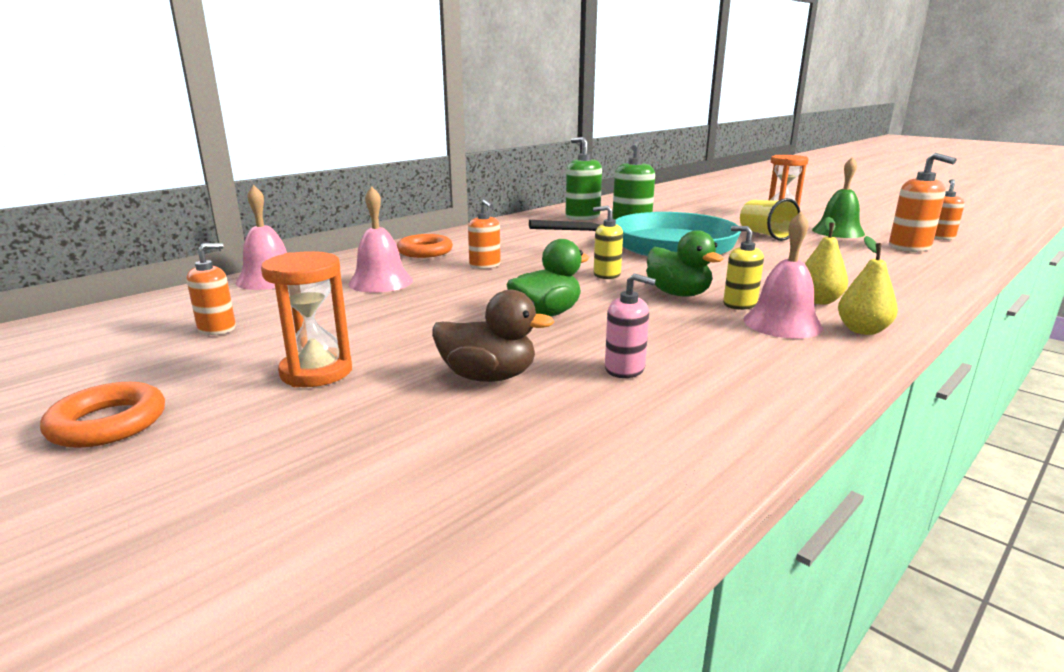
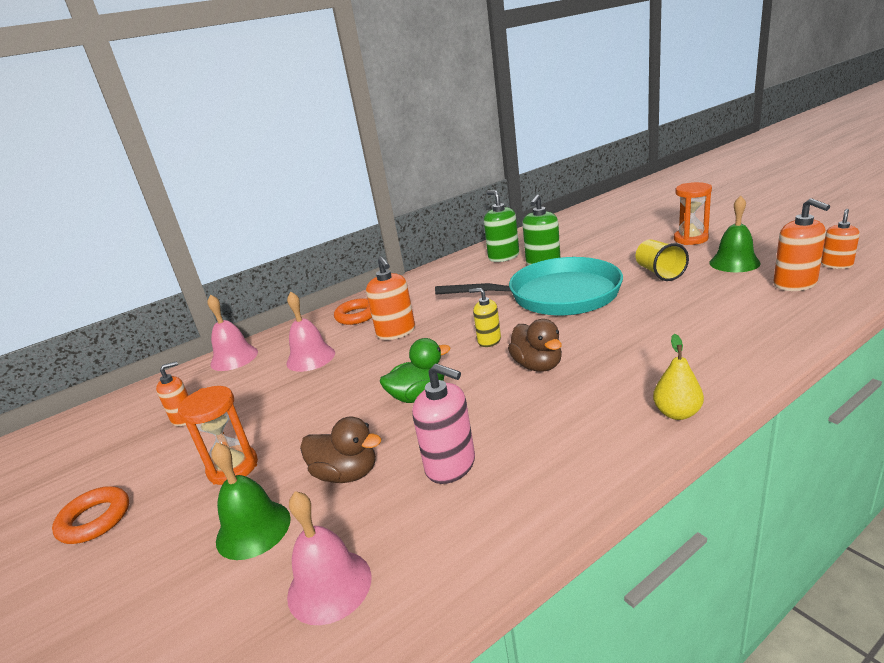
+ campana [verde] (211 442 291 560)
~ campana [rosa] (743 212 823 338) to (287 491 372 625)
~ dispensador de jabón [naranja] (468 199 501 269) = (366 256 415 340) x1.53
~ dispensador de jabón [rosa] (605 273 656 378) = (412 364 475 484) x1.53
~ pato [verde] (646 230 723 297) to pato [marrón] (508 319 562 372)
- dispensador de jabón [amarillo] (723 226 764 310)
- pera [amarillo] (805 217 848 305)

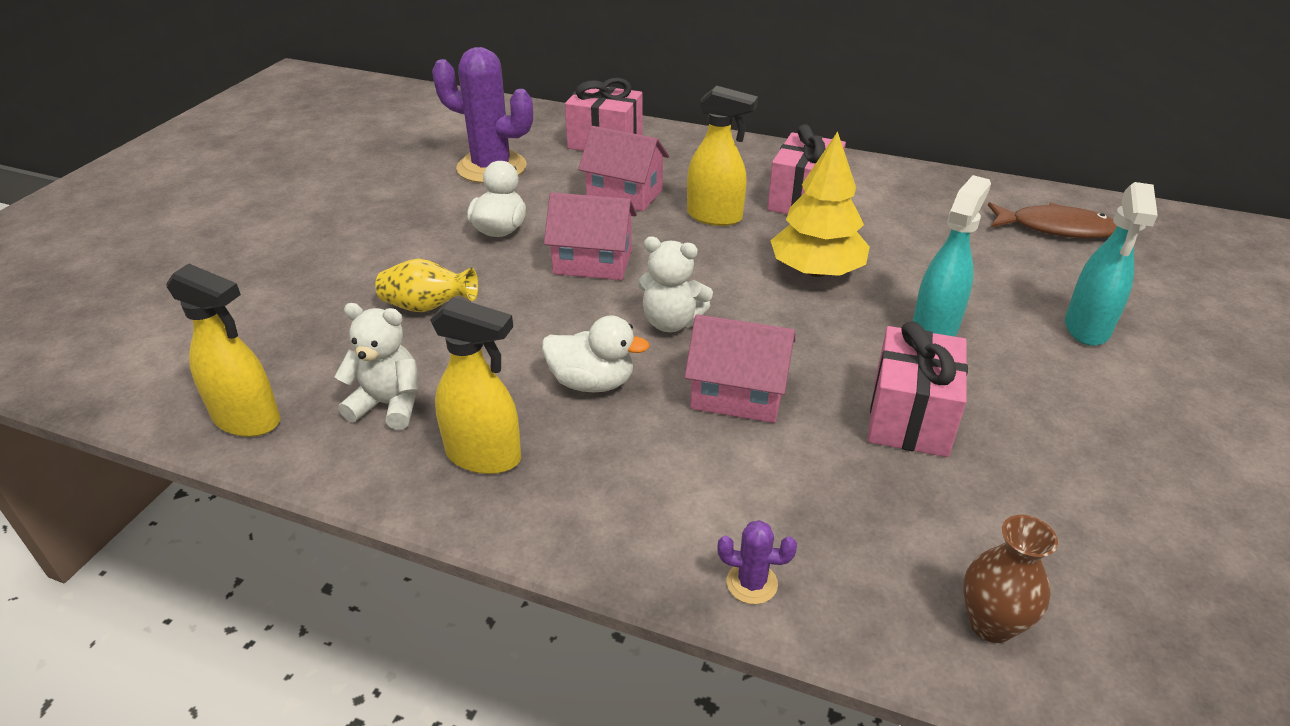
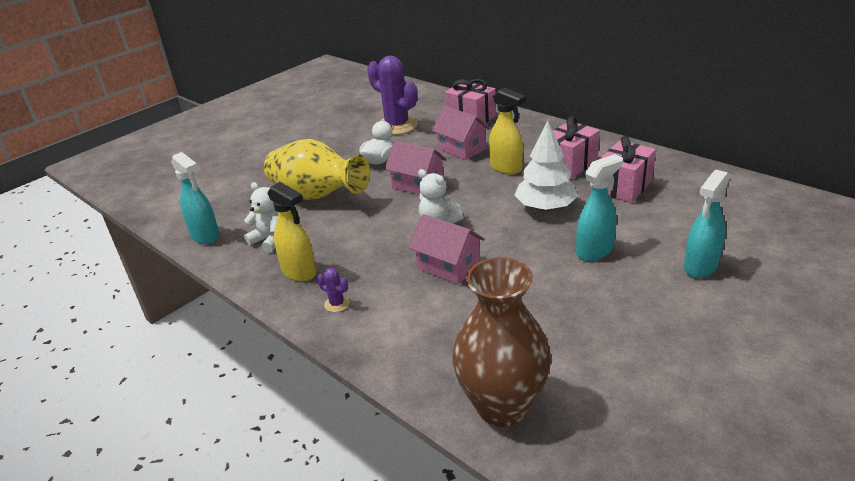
~ pulverizador [amarillo] (166 263 280 437) to pulverizador [turquesa] (171 152 220 244)
~ florero [amarillo] (375 259 478 312) = (264 139 370 200) x2.03
~ cactus [morado] (717 520 797 604) to (317 268 350 312)
~ florero [marrón] (963 515 1058 643) = (452 257 551 427) x2.03
~ árbol [amarillo] (771 131 870 277) to árbol [blanco] (514 121 578 211)
~ regalo [rosa] (868 322 968 457) to (600 136 656 203)
- pato [blanco] (542 315 650 392)
- pez [marrón] (988 202 1117 238)

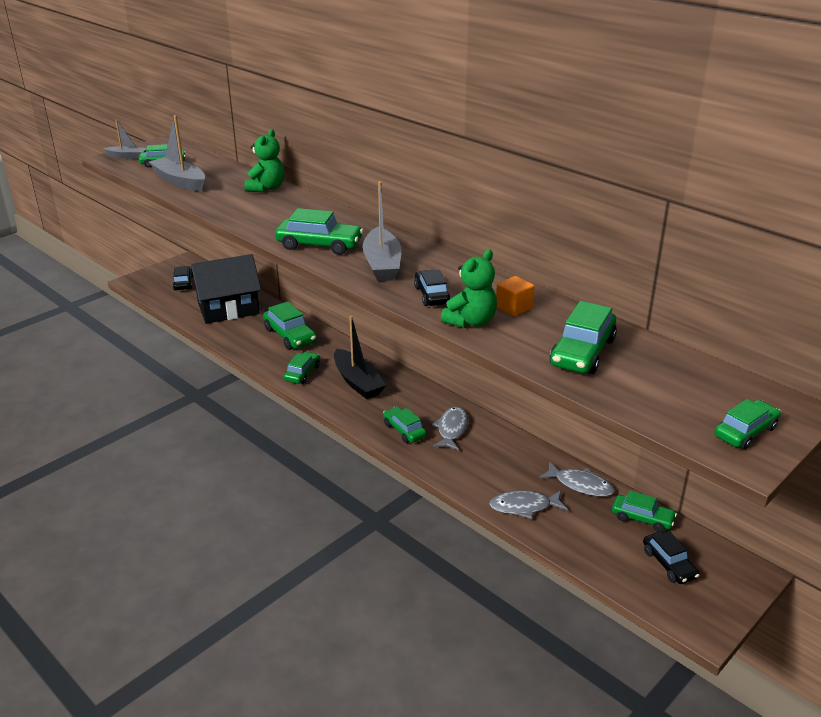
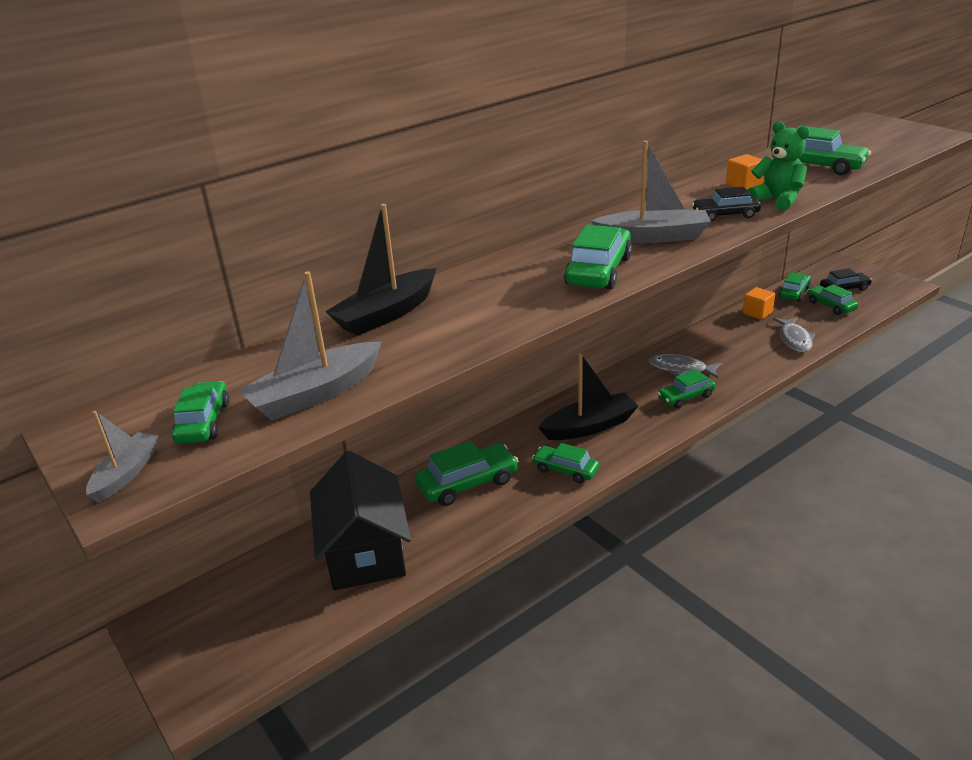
~ osito [verde] (245 129 284 192) to barco [negro] (325 204 436 336)
~ pez [gris] (539 461 615 497) to cubo [naranja] (743 287 775 320)
~ coche [verde] (714 399 781 449) to (807 284 858 315)
- coche [negro] (172 266 192 290)

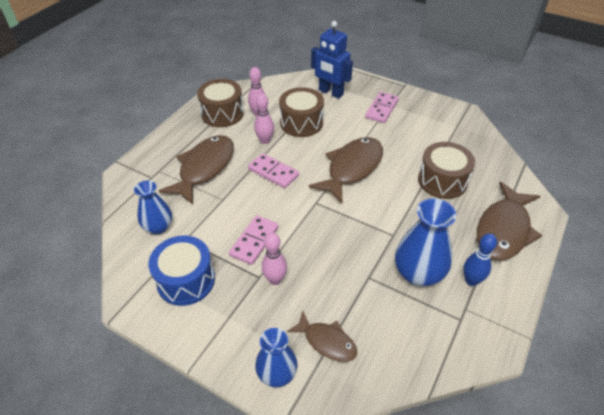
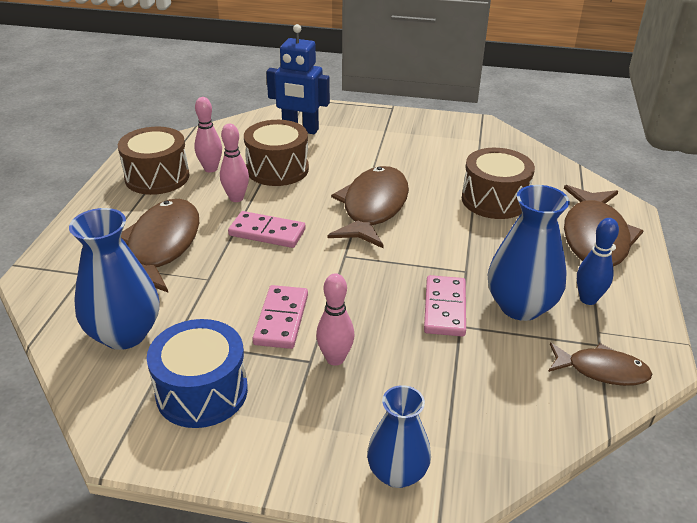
~ florero [azul] (134 180 172 234) = (69 208 159 350) x1.52
~ ficha de dominó [rosa] (365 92 399 123) to (424 275 466 337)
~ pez [marrón] (287 310 357 362) to (548 343 652 386)

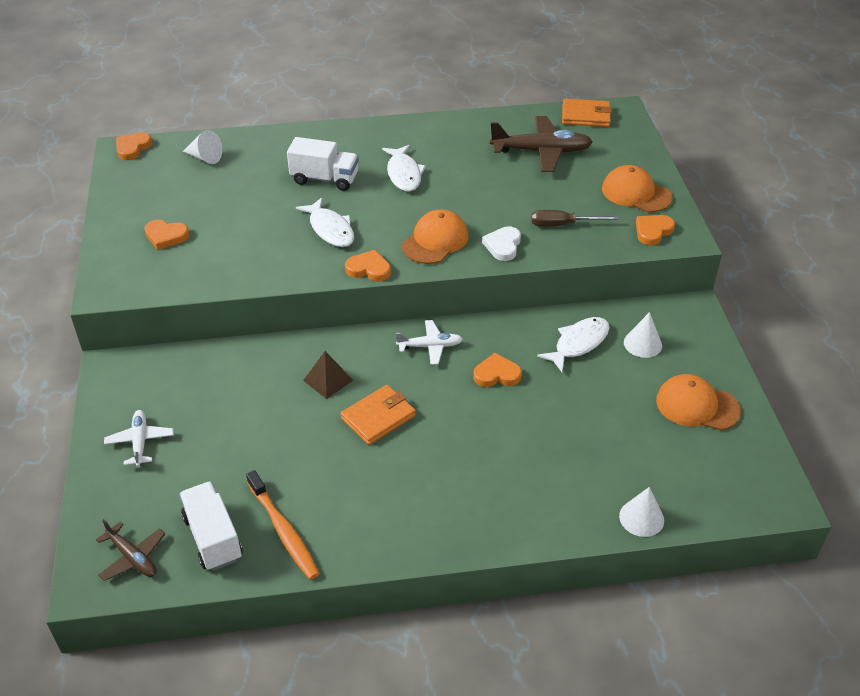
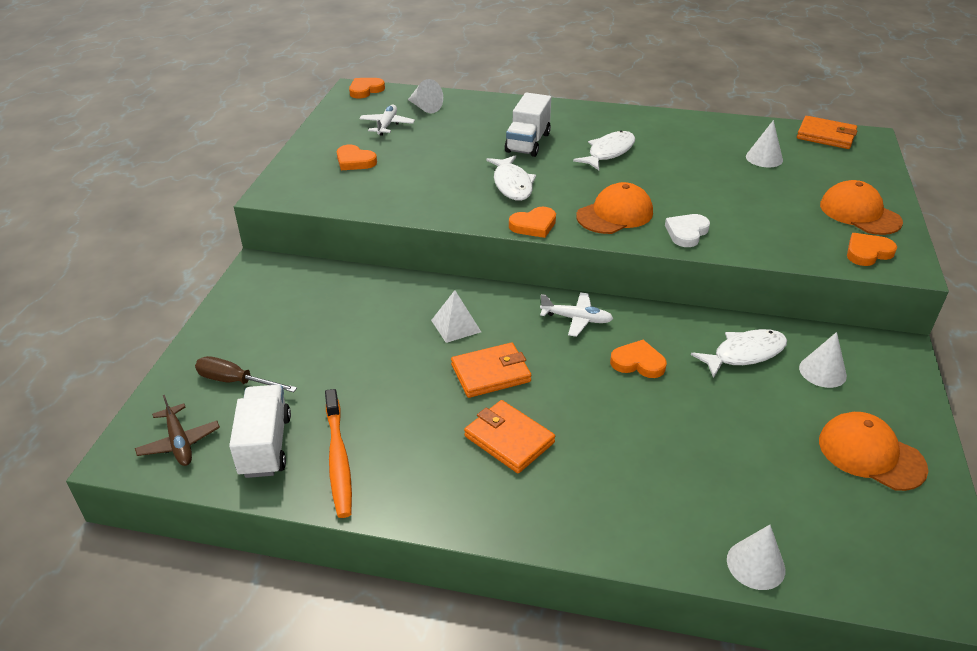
~ destornillador [marrón] (531 210 619 227) to (195 356 297 392)
~ avión [blanco] (104 410 174 467) to (359 105 415 136)
~ pirámide [marrón] (303 351 353 399) to pirámide [blanco] (431 290 481 343)
+ cartera [naranja] (464 400 555 473)
~ camión [blanco] (287 137 359 191) = (505 92 551 157) 75 degrees clockwise
~ corazón [naranja] (345 250 391 282) = (509 207 556 238) 120 degrees clockwise
~ pez [blanco] (382 145 426 191) = (573 131 635 170) 150 degrees counterclockwise
~ avión [marrón] (490 116 593 172) to cono [blanco] (746 120 783 168)

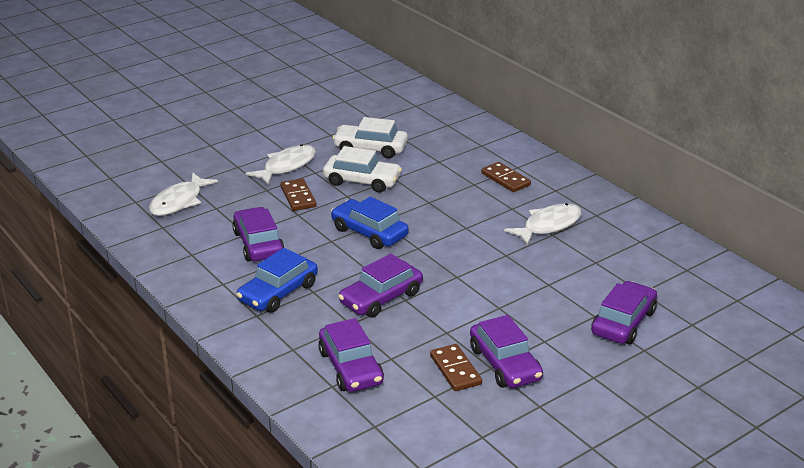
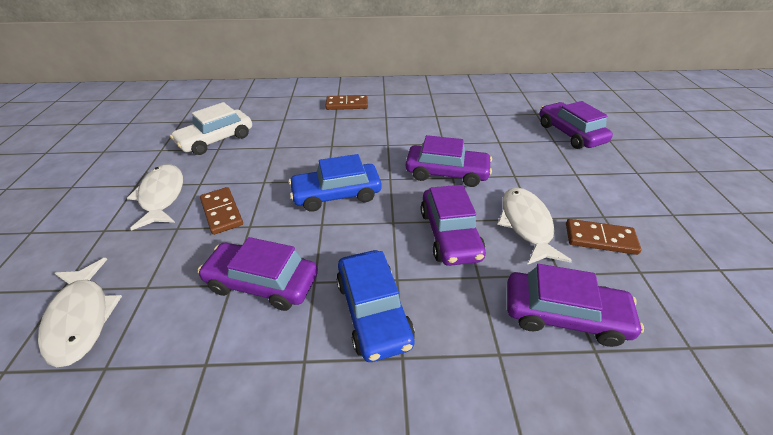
~ ficha de dominó [marrón] (280 178 317 211) = (200 187 243 235) 45 degrees clockwise
~ coche [morado] (470 315 543 388) to (406 135 492 187)
~ pez [blanco] (504 203 582 246) to (497 187 572 265)
- coche [blanco] (323 146 402 193)

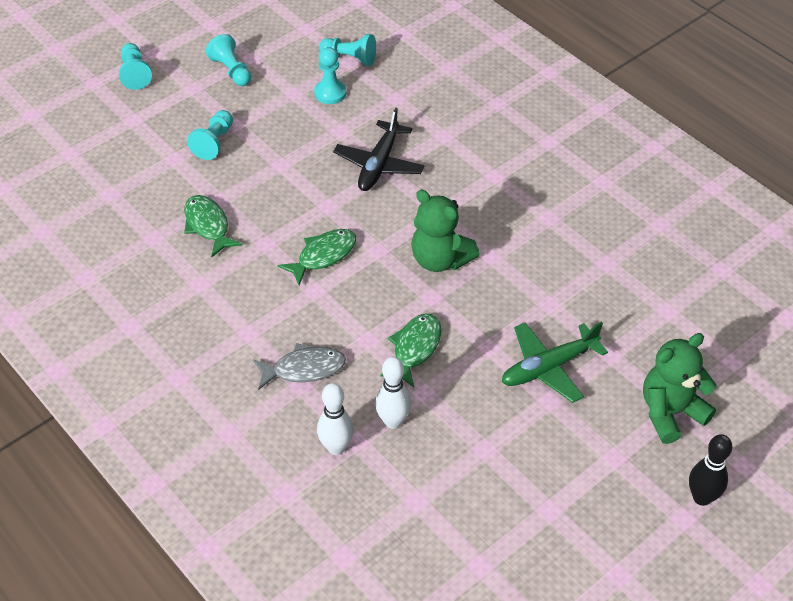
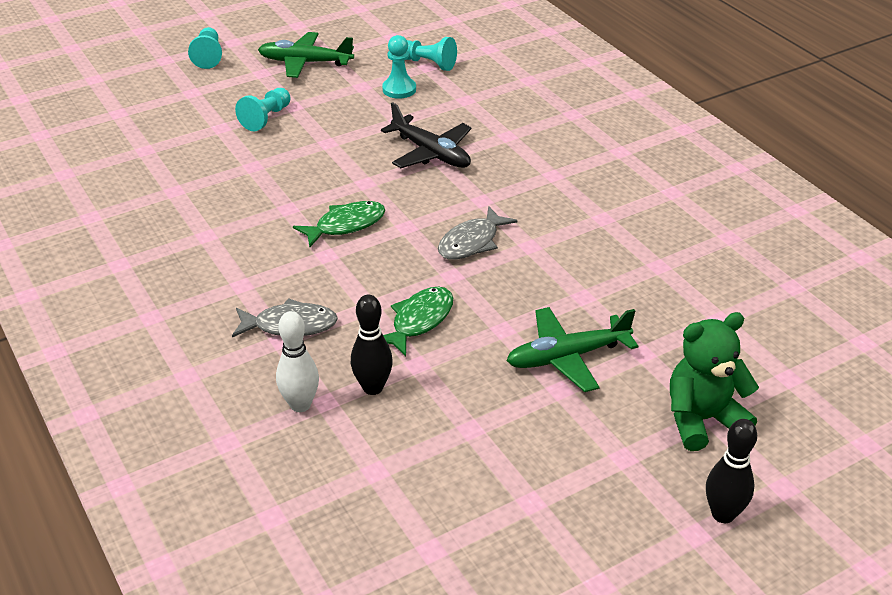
~ peón [turquesa] (206 34 251 86) to avión [verde] (258 32 354 78)
~ bolo [blanco] (375 357 411 429) to bolo [negro] (351 295 393 395)
~ avión [negro] (333 107 424 191) = (381 102 472 168) 75 degrees counterclockwise
~ osito [verde] (411 190 480 272) to pez [gris] (438 206 518 260)
- pez [verde] (184 195 242 257)

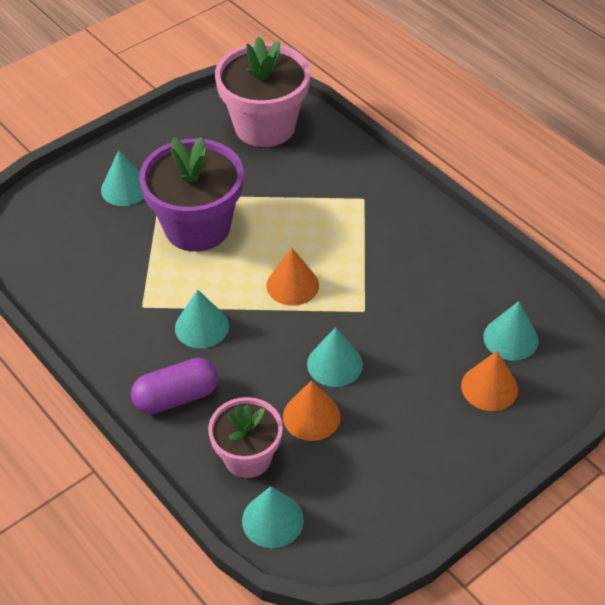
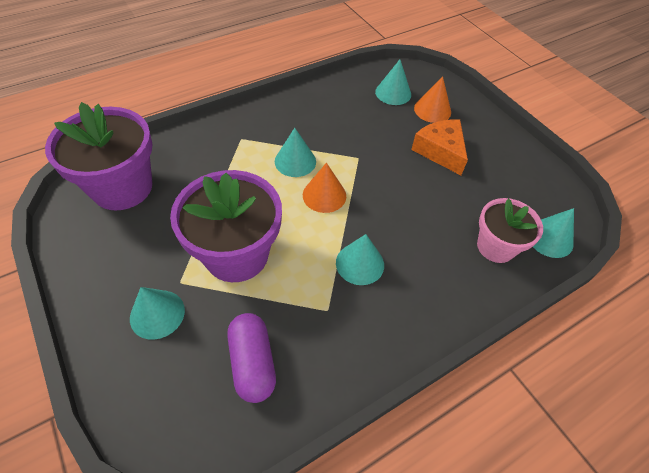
~ maceta [rosa] (215 37 311 147) to maceta [morado] (45 102 153 211)
~ cápsula [morado] (131 358 218 414) to (227 313 276 403)
~ cono [turquesa] (307 327 363 387) to (275 128 316 177)
+ queso [naranja] (411 119 468 175)
- cono [naranja] (283 380 341 441)

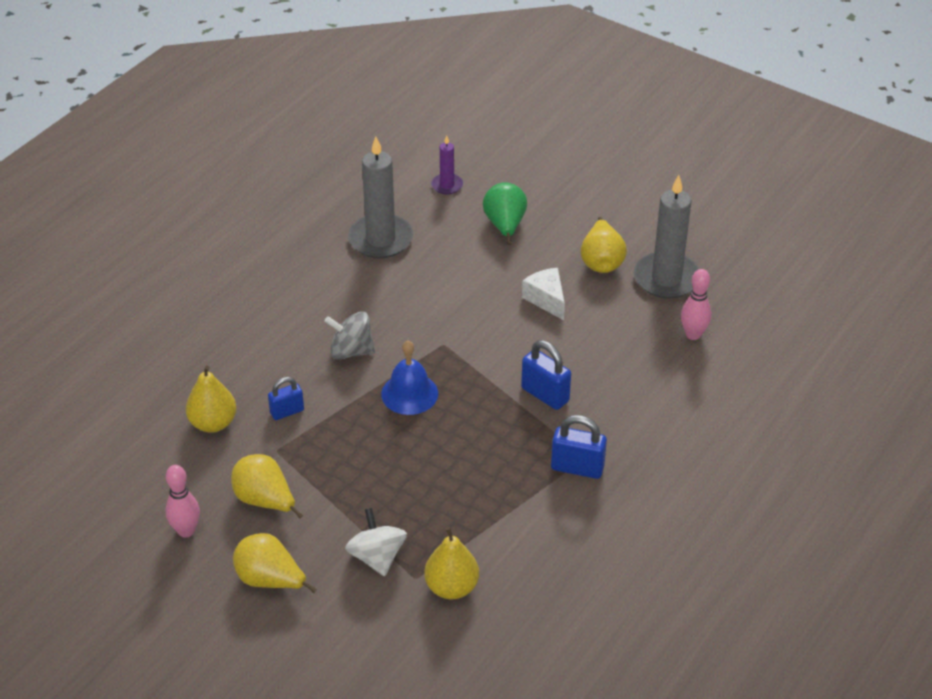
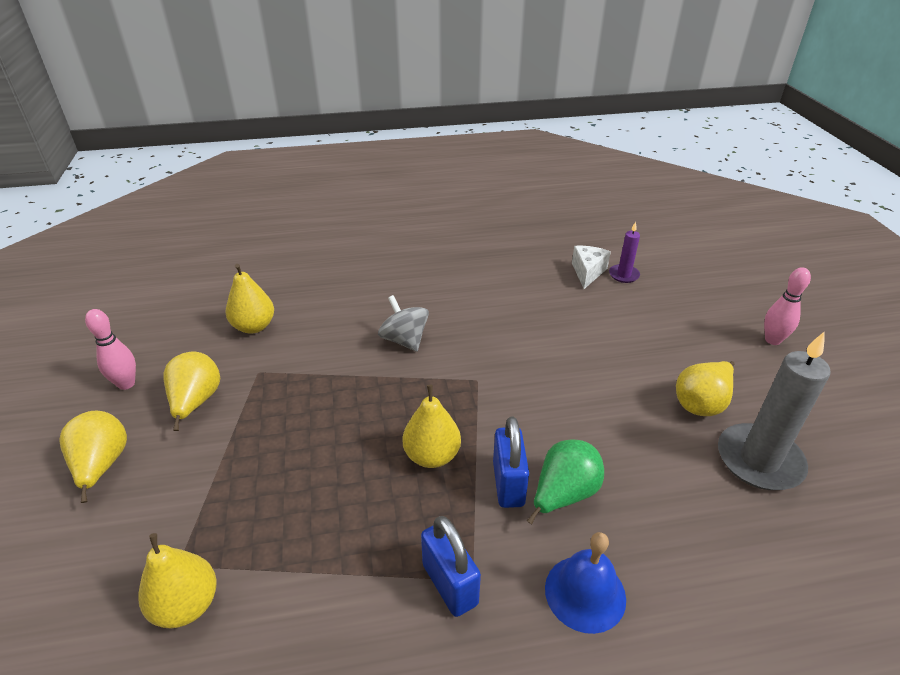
+ pera [amarillo] (403 384 461 468)
~ pera [verde] (483 182 527 245) to (527 439 604 524)
~ campana [azul] (381 341 438 415) to (545 532 626 634)
~ queso [blanco] (522 268 565 320) to (572 246 611 289)
~ bolo [rosa] (681 269 711 340) to (764 267 811 345)
- candado [azul] (268 377 304 420)
- peonza [blanco] (345 508 407 577)
- vela [gris] (348 136 413 259)

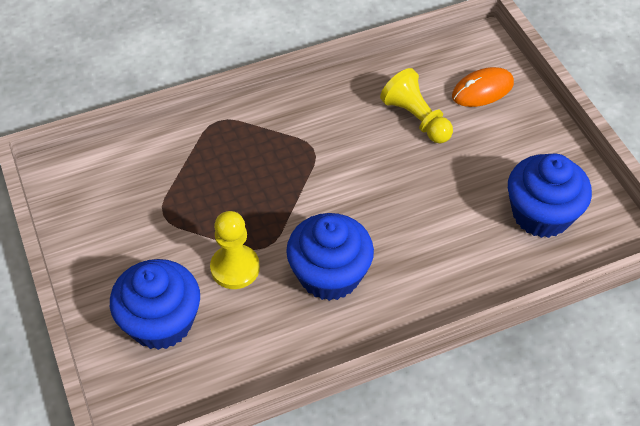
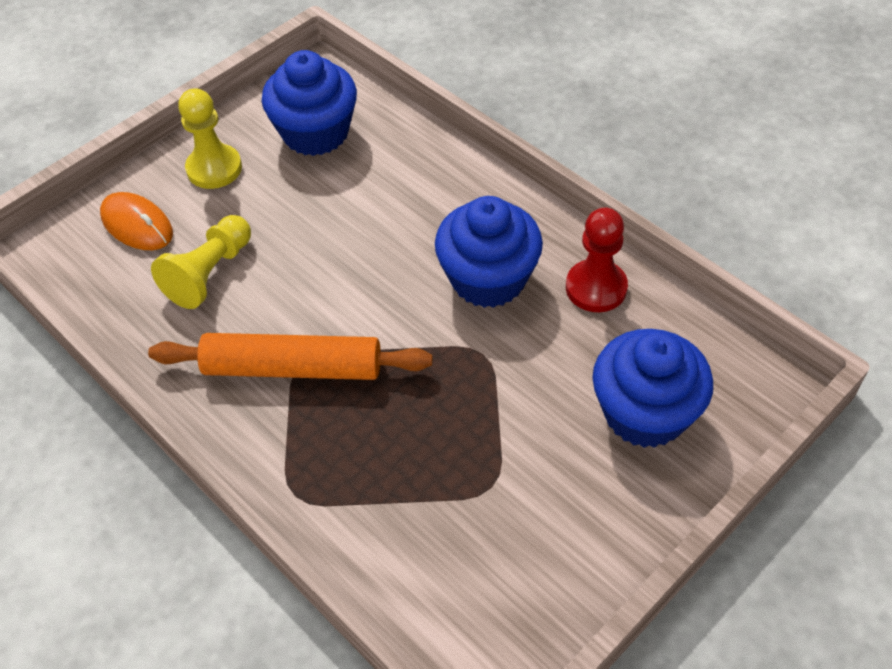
+ rodillo [naranja] (148 333 432 380)
~ peón [amarillo] (210 211 260 289) to (178 88 242 189)
+ peón [rojo] (566 207 628 312)

